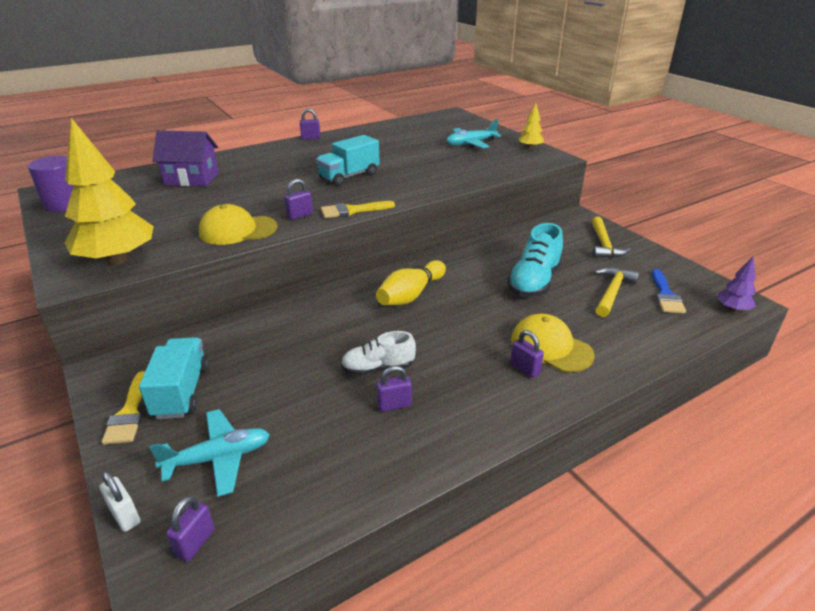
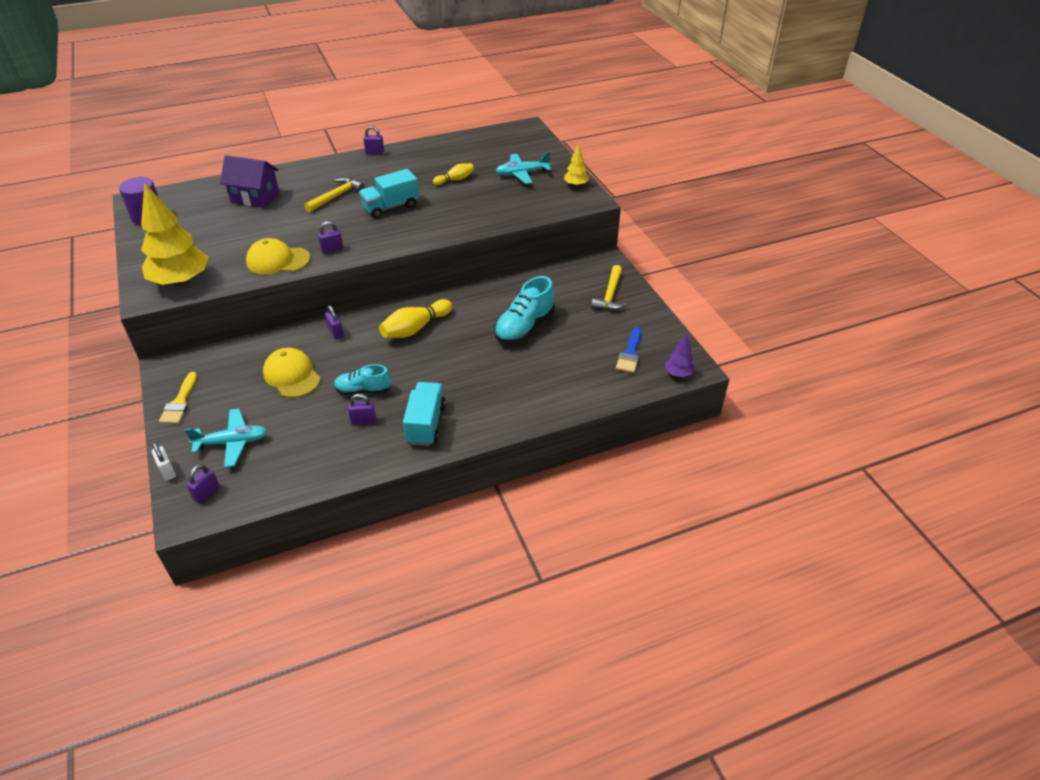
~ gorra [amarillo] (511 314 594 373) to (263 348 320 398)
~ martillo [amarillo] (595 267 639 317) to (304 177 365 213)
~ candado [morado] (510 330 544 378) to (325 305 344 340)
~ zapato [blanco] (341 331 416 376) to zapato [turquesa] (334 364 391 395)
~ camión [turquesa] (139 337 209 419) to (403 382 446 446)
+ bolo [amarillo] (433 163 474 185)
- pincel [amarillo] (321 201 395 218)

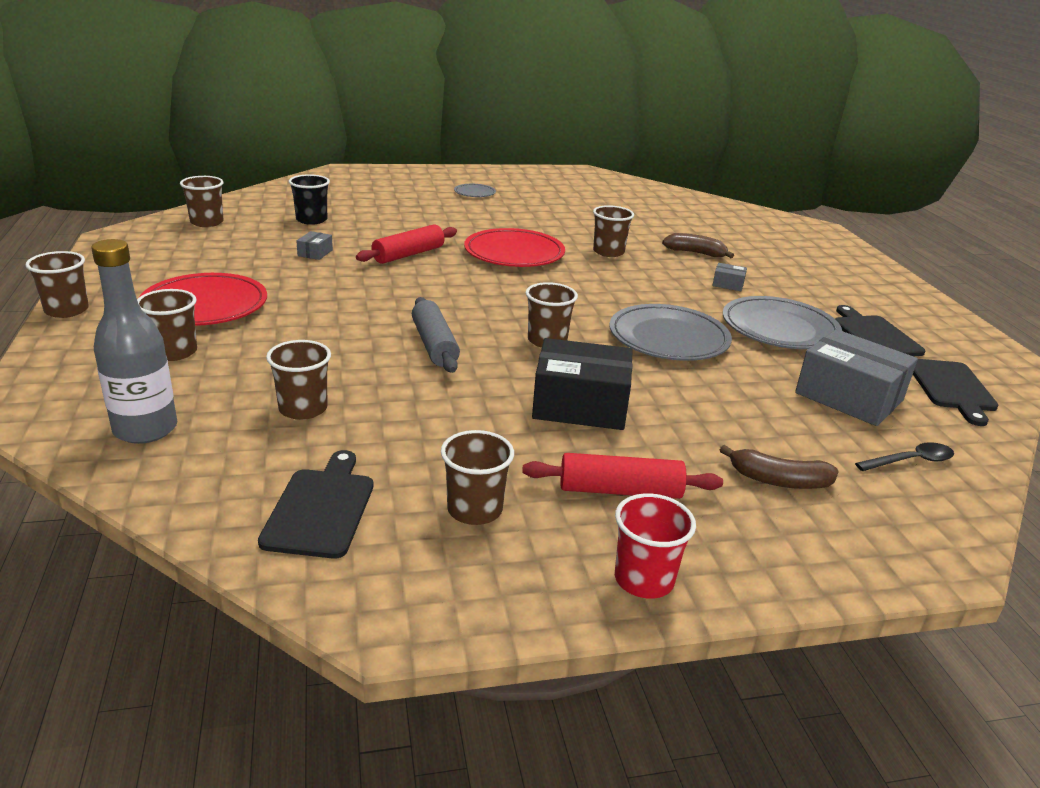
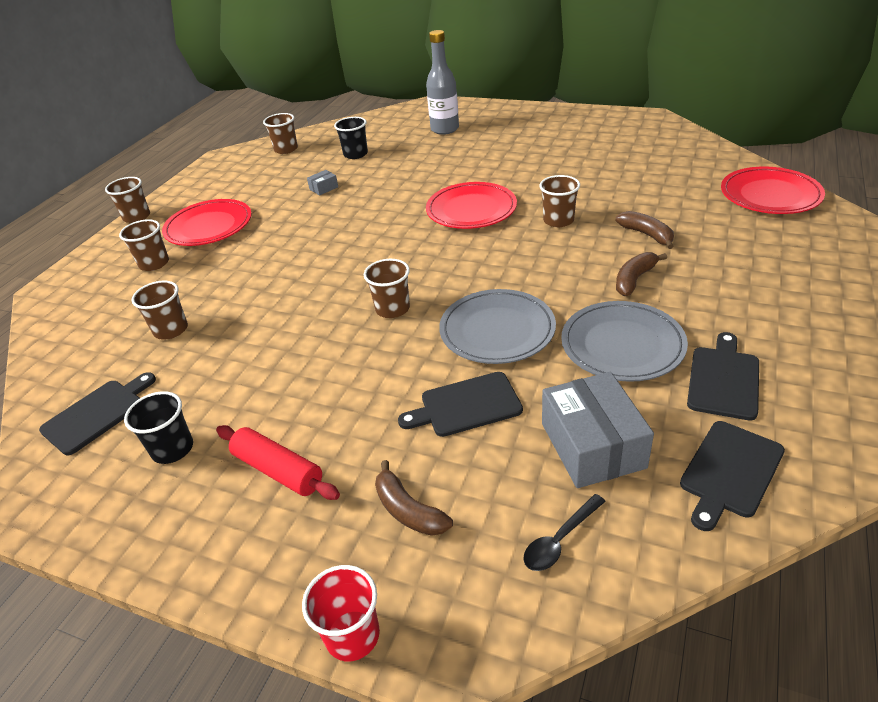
~ vaso [marrón] (441 430 514 525) to vaso [negro] (124 391 193 464)
~ vaso [rojo] (615 493 696 599) to (302 565 380 661)
+ tabla de cortar [negro] (398 372 523 437)
~ botella [gris] (91 239 177 444) to (426 30 459 135)
~ cuchara [negro] (855 442 954 471) = (523 494 606 571) 120 degrees clockwise
~ caja [gris] (712 263 747 291) to plátano [marrón] (616 252 667 296)
+ plato [rojo] (721 167 825 214)
- rodillo [rojo] (356 224 457 264)
- rodillo [gris] (412 297 460 373)
- plato [gris] (454 184 496 197)
- caja [negro] (532 338 633 430)

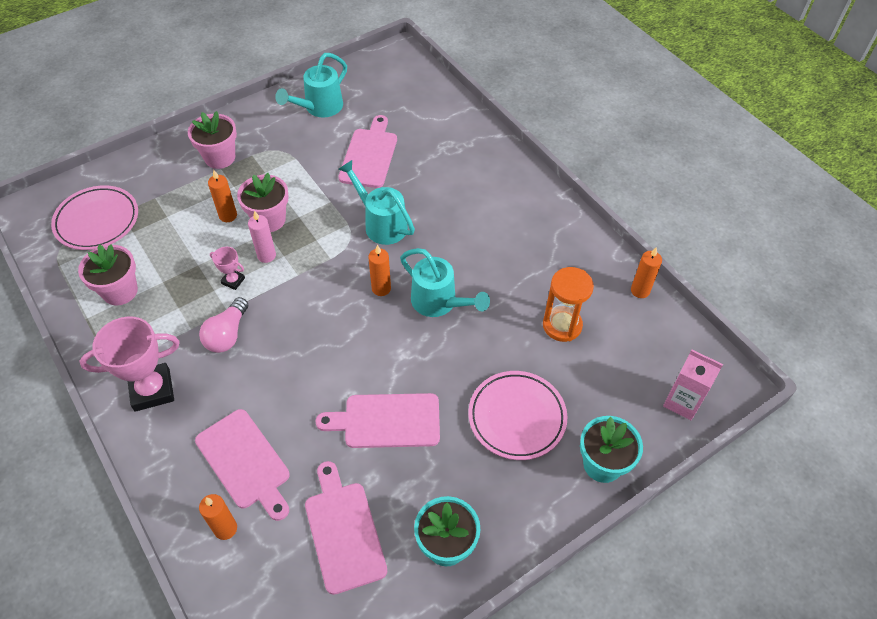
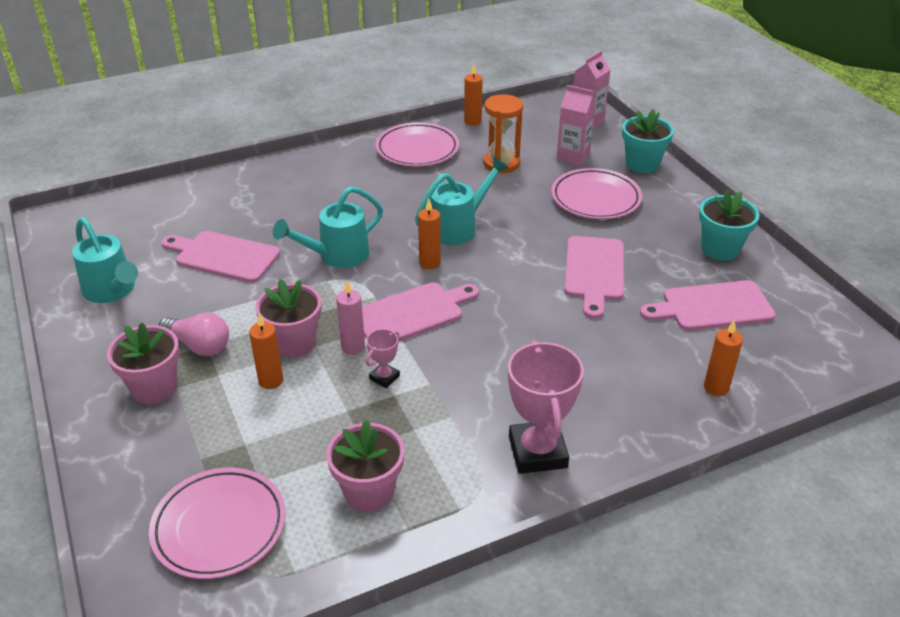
~ bombilla [rosa] (199 297 248 353) to (158 312 229 356)
~ tabla de cortar [rosa] (195 409 290 521) to (362 282 479 342)
+ plato [rosa] (376 122 459 167)
+ cartón de leche [rosa] (556 85 596 166)

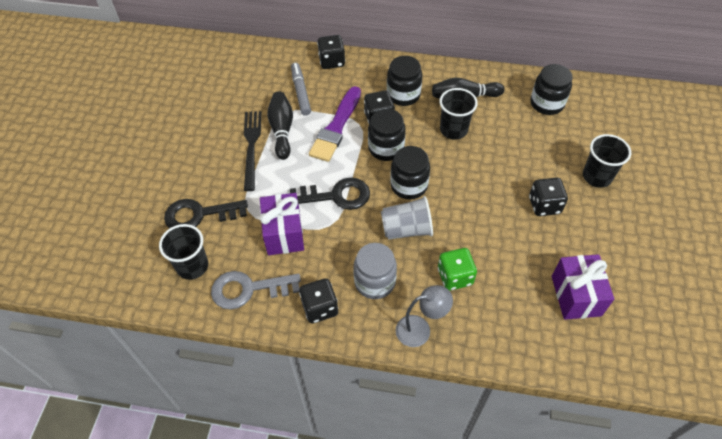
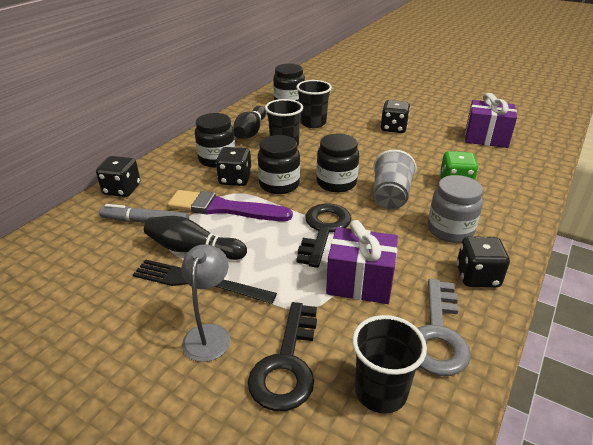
~ pincel [morado] (309 86 361 162) = (168 190 293 221) 150 degrees clockwise
~ lámpara [gris] (395 285 453 347) to (181 244 230 362)
~ vaso [negro] (583 134 631 188) to (296 80 332 128)

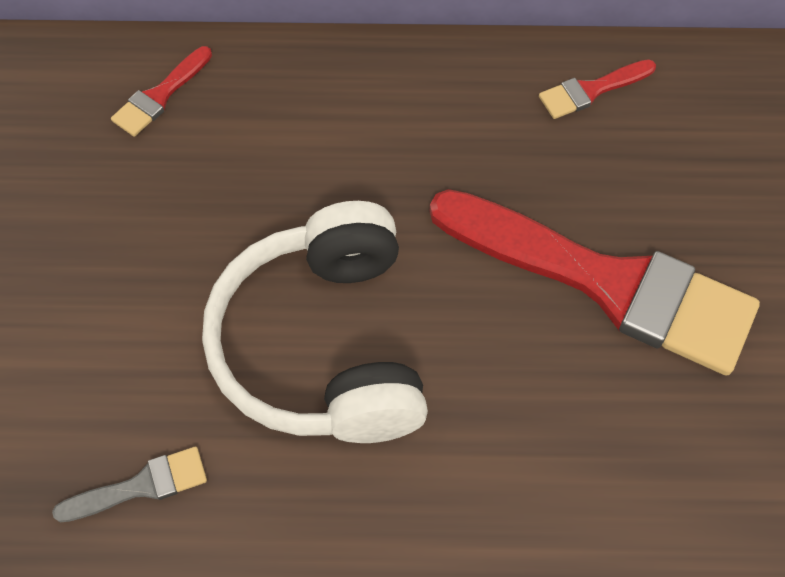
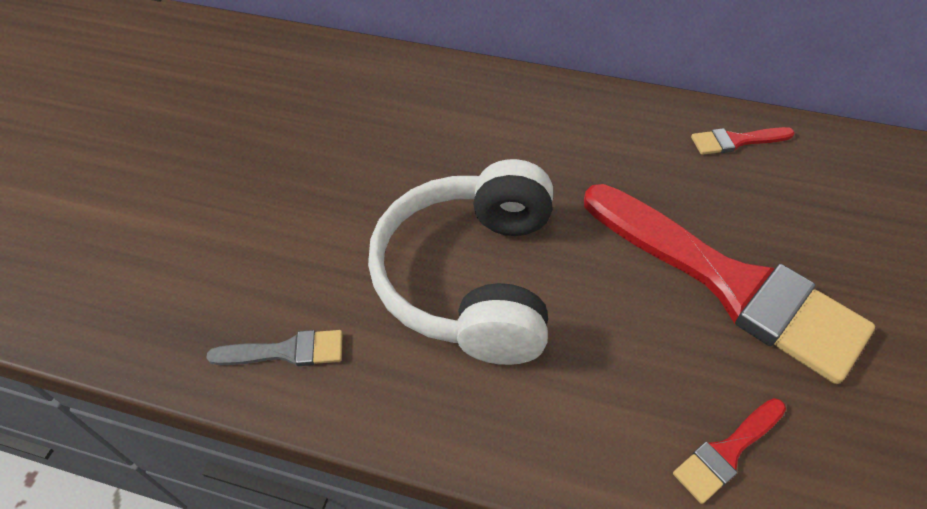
~ pincel [rojo] (111 46 212 137) to (673 398 786 504)

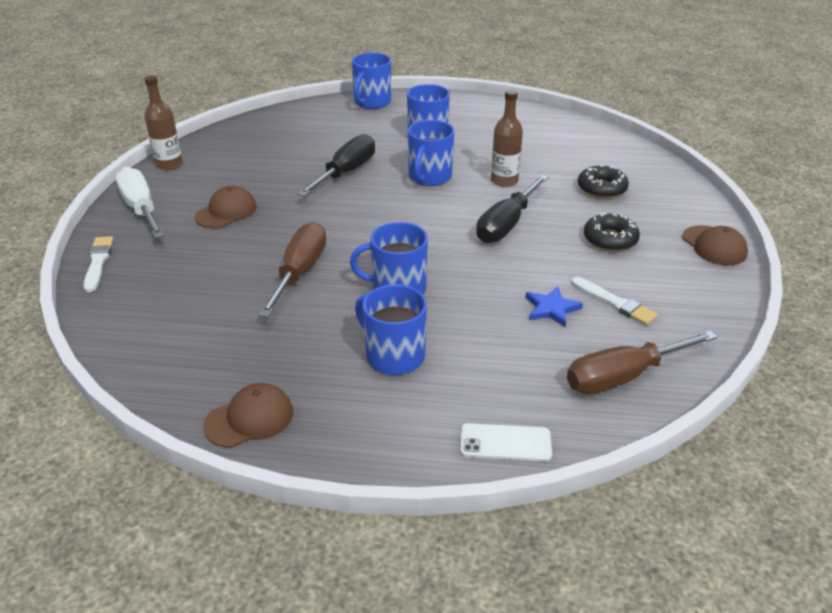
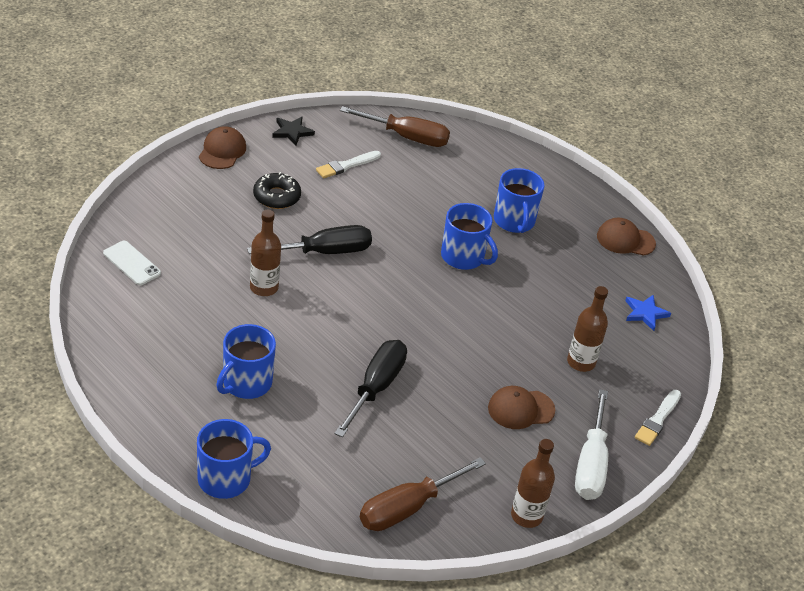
~ móvil [blanco] (460 423 552 462) to (103 241 161 285)
+ estrella [negro] (272 116 315 146)
~ pincel [blanco] (571 277 658 325) = (316 151 381 178) 120 degrees counterclockwise
~ destornillador [negro] (297 134 375 197) = (334 340 407 438) 135 degrees clockwise
~ destornillador [marrón] (258 222 326 317) to (360 457 486 531)
+ botella [marrón] (567 286 608 372)
~ estrella [azul] (526 286 583 327) to (625 295 671 331)
- taza [azul] (408 120 454 186)
- rosquilla [negro] (578 165 629 199)

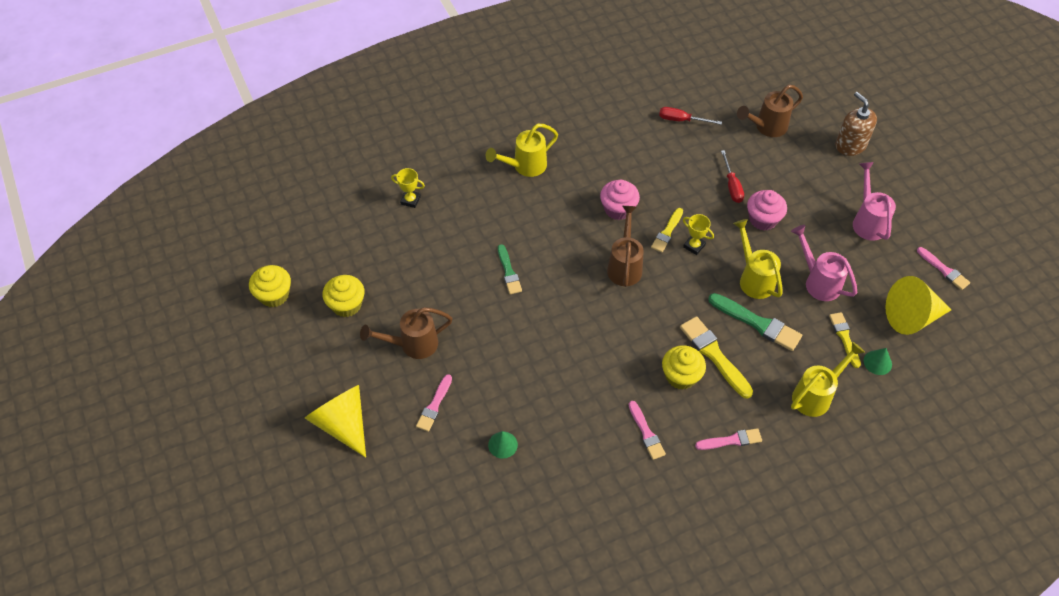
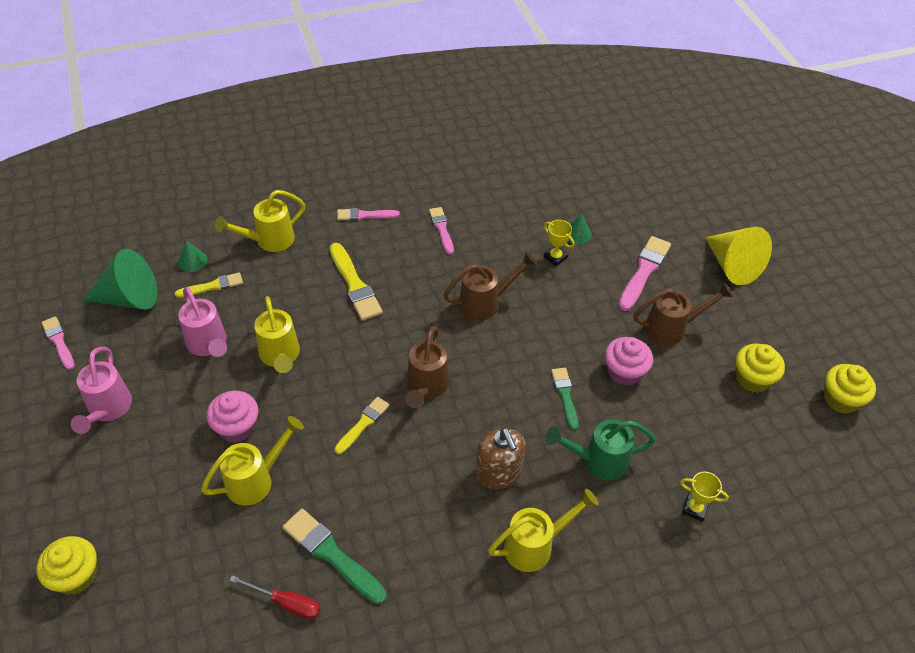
~ magdalena [amarillo] (662 345 706 390) to (37 536 97 595)
~ cono [amarillo] (885 276 951 335) to cono [verde] (83 249 158 310)
~ pincel [amarillo] (829 312 861 368) = (175 272 243 298) 105 degrees counterclockwise
~ destornillador [rojo] (721 150 744 203) to regadera [amarillo] (201 416 304 506)
~ pincel [verde] (708 293 802 351) to (283 509 387 604)
~ regadera [marrón] (737 85 803 137) to (443 251 537 321)
~ dispensador de jabón [marrón] (835 92 877 156) to (476 428 526 489)
~ trofeo [amarillo] (683 214 714 255) to (543 220 575 266)
+ regadera [verde] (545 420 656 481)
~ magdalena [rosa] (600 180 640 220) to (605 337 653 386)
~ pincel [rosa] (416 374 452 432) = (618 236 671 311) x1.59

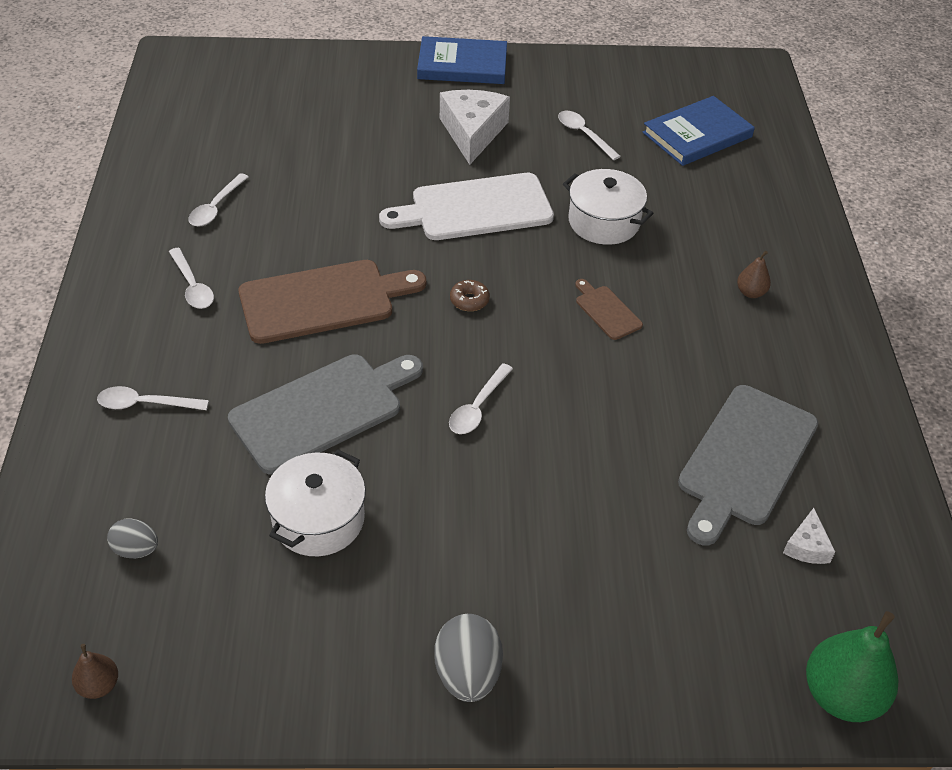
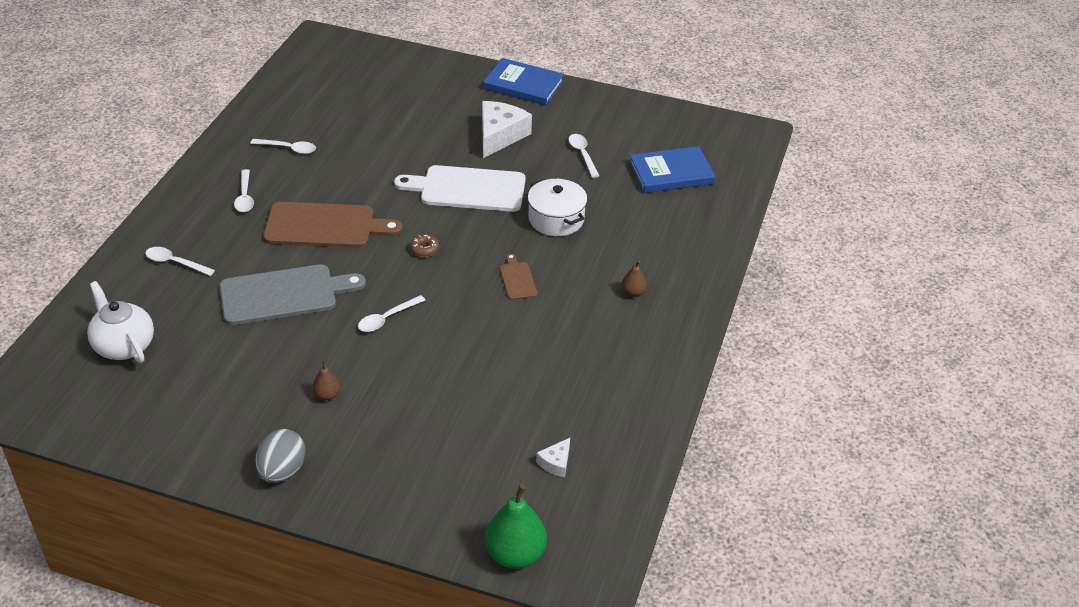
~ huevo [gris] (107 519 158 558) to tetera [blanco] (87 281 154 363)
~ cuchara [blanco] (188 173 248 227) = (250 139 316 154) 120 degrees counterclockwise
~ pera [marrón] (72 644 118 699) to (312 360 340 401)
- olla [blanco] (265 450 366 556)
- tabla de cortar [gris] (678 385 818 545)

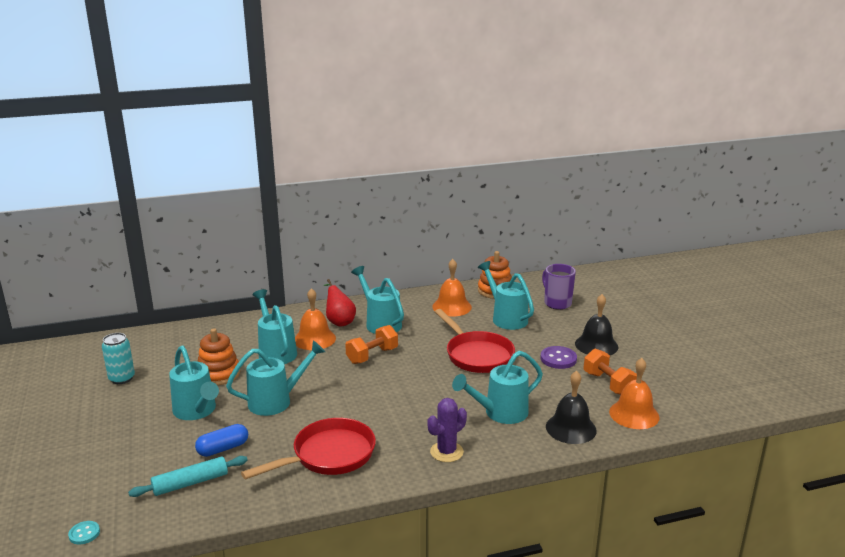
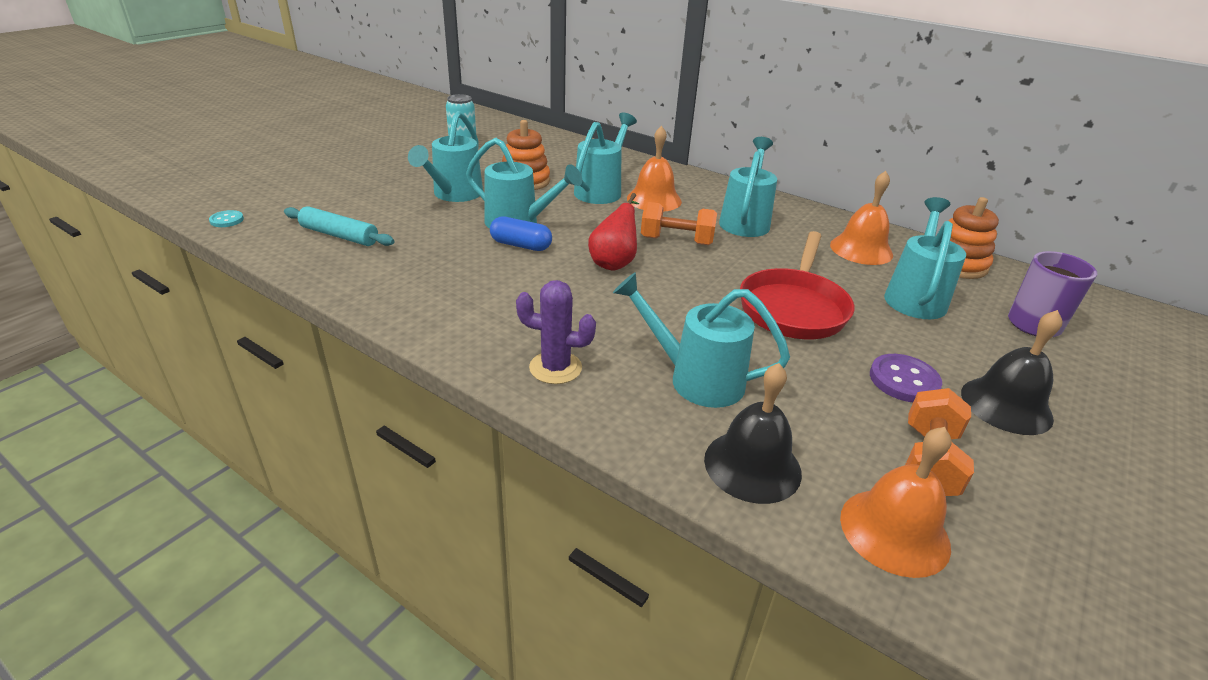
~ cápsula [azul] (195 424 248 457) to (490 216 552 251)
~ pera [rojo] (323 279 356 327) to (588 193 639 271)
- sartén [rojo] (241 418 376 480)

